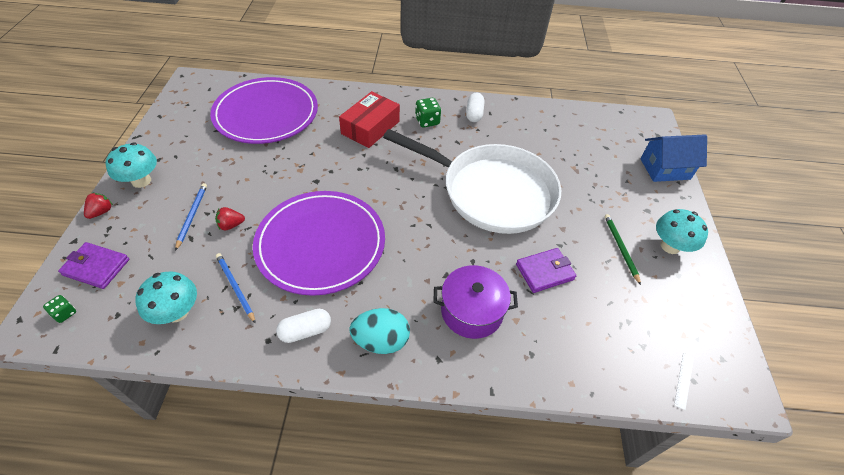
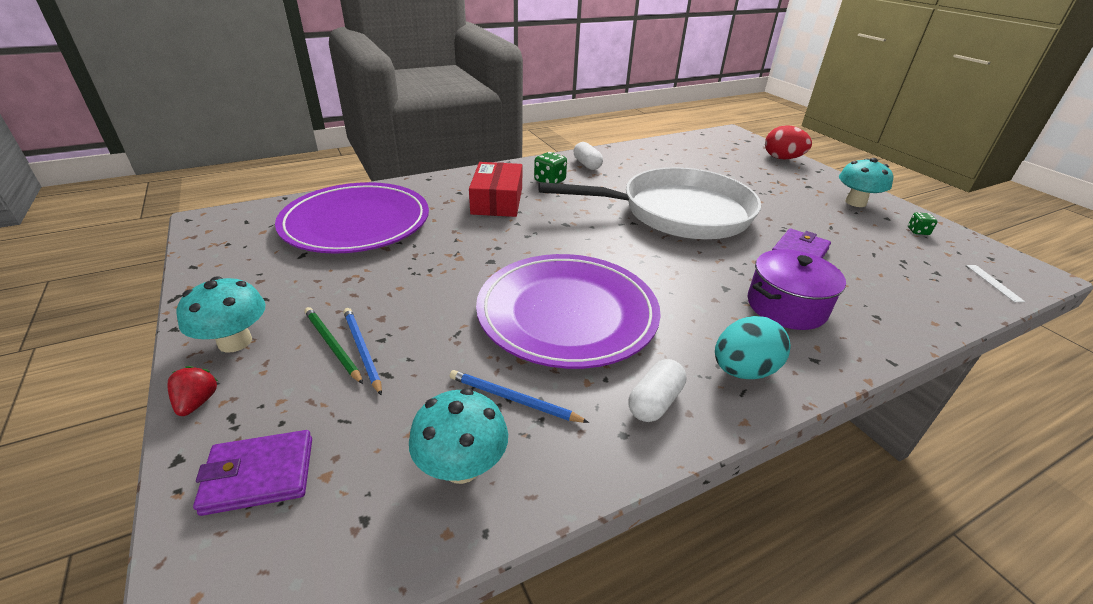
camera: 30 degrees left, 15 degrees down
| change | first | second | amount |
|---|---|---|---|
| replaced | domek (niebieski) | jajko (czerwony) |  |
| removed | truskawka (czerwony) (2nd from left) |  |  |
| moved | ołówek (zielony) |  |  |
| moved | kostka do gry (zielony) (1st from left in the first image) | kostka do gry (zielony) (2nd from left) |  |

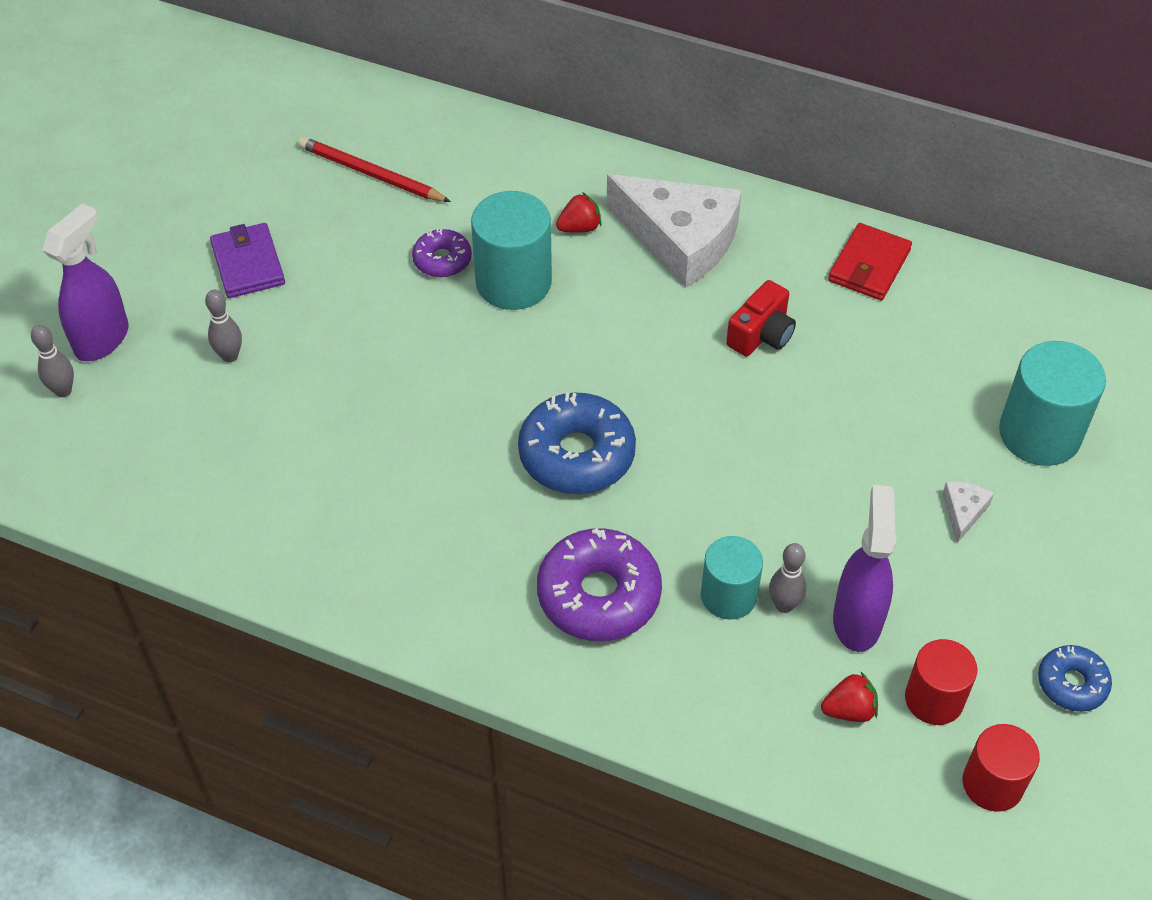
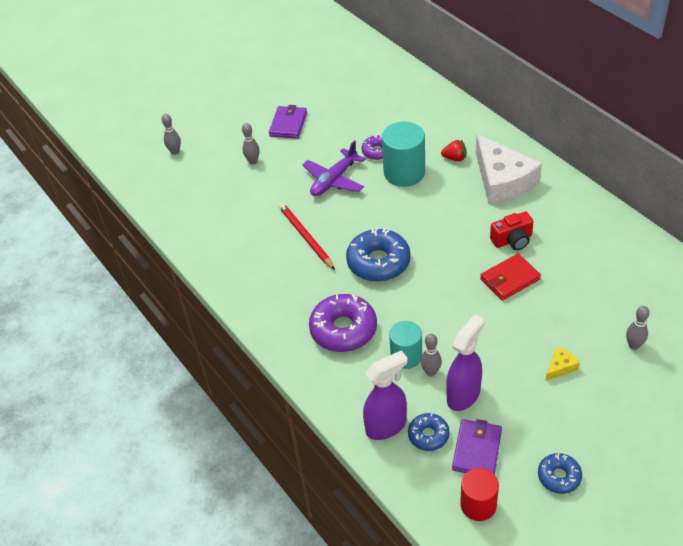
camera: 35 degrees right, 5 degrees down
| change | first | second | amount |
|---|---|---|---|
| moved | ołówek (czerwony) |  |  |
| moved | spryskiwacz (fioletowy) (1st from left) |  |  |
| moved | portfel (czerwony) |  |  |
| replaced | walec (turkusowy) (3rd from left) | kręgiel (szary) (4th from left) |  |
| recoloured | ser (biały) (2nd from left) | ser (żółty) |  |
| replaced | walec (czerwony) (1st from left) | portfel (fioletowy) (2nd from left) |  |
| replaced | truskawka (czerwony) (2nd from left) | donut (niebieski) (2nd from left) |  |
| added |  | samolot (fioletowy) |  |

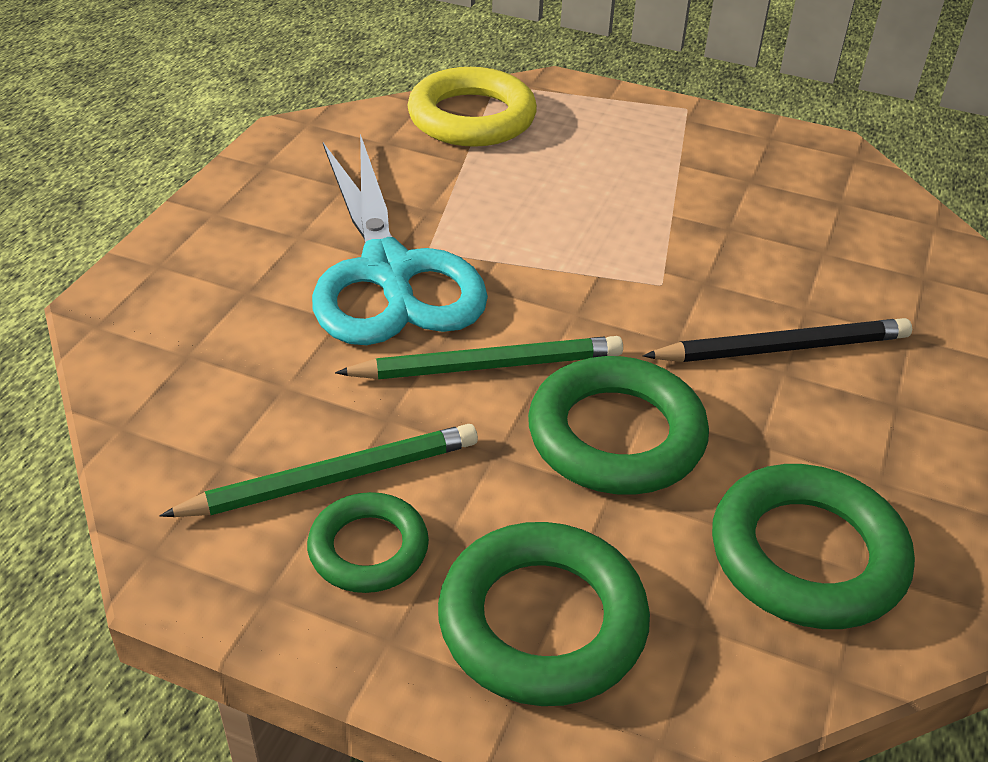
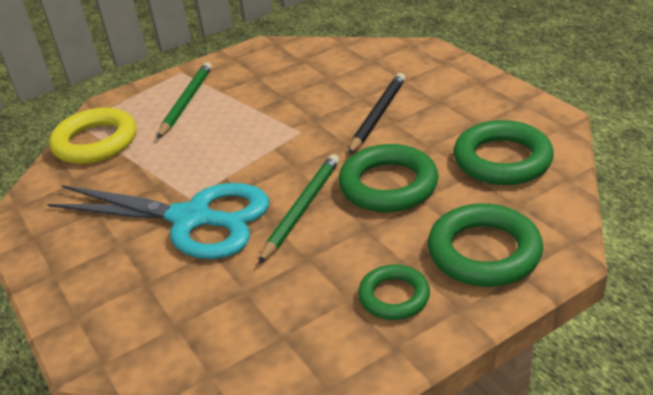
camera: 50 degrees left, 5 degrees down
| change | first | second | amount |
|---|---|---|---|
| moved | ołówek (zielony) (1st from left) |  |  |

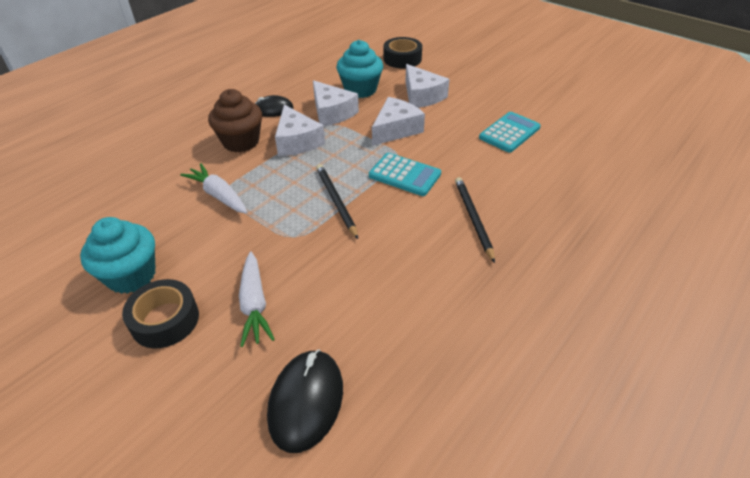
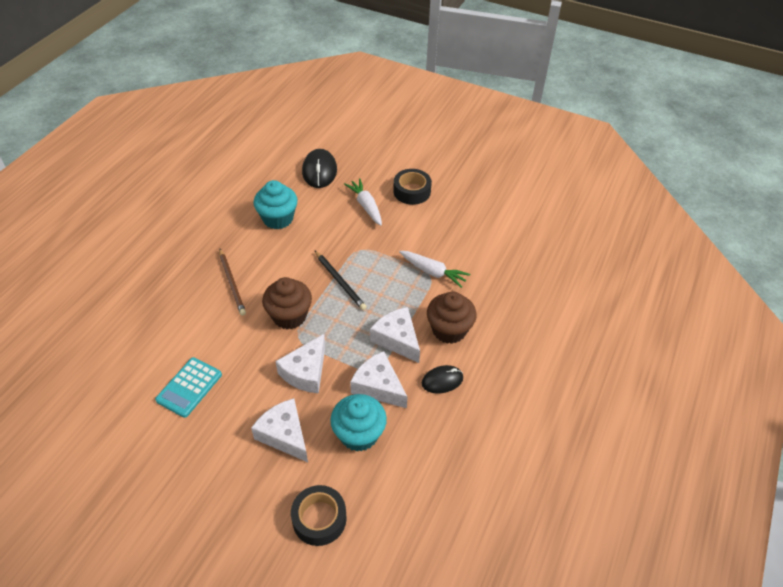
camera: 165 degrees right, 5 degrees up
| change | first | second | amount |
|---|---|---|---|
| replaced | kalkulator (turkusowy) (1st from left) | muffinka (brązowy) (1st from left) |  |
| recoloured | ołówek (czarny) (2nd from left) | ołówek (brązowy) |  |
| moved | muffinka (turkusowy) (1st from left) |  |  |

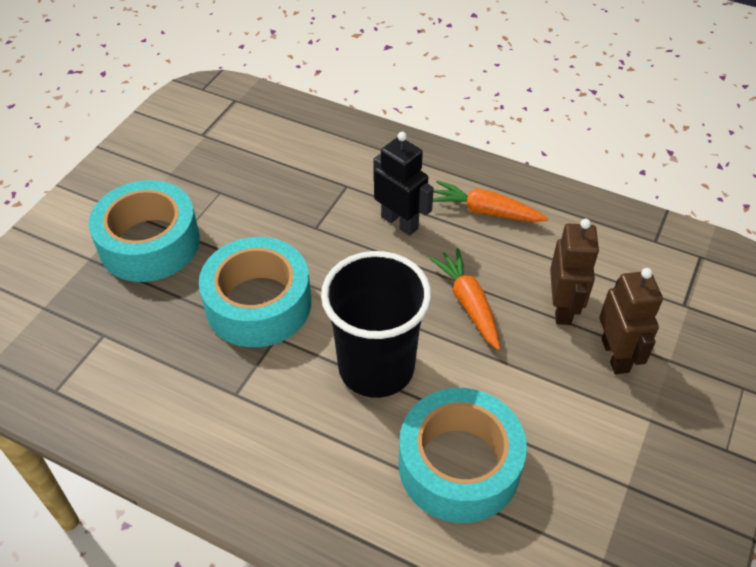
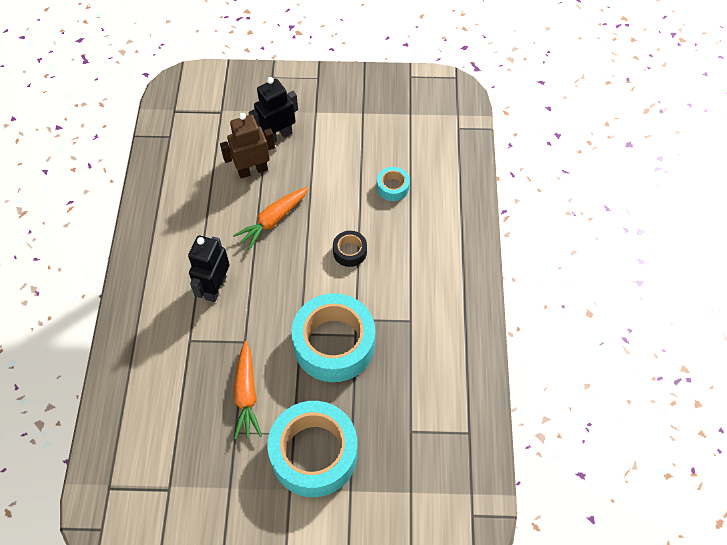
camera: 115 degrees left, 10 degrees up
| change | first | second | amount |
|---|---|---|---|
| moved | marchewka (pomarańczowy) (2nd from left in the first image) | marchewka (pomarańczowy) (1st from left) |  |
| replaced | szklanka (czarny) | taśma klejąca (czarny) |  |
| recoloured | robot (brązowy) (2nd from left) | robot (czarny) (2nd from left) |  |
| resized | taśma klejąca (turkusowy) (3rd from left) |  | x0.44 |

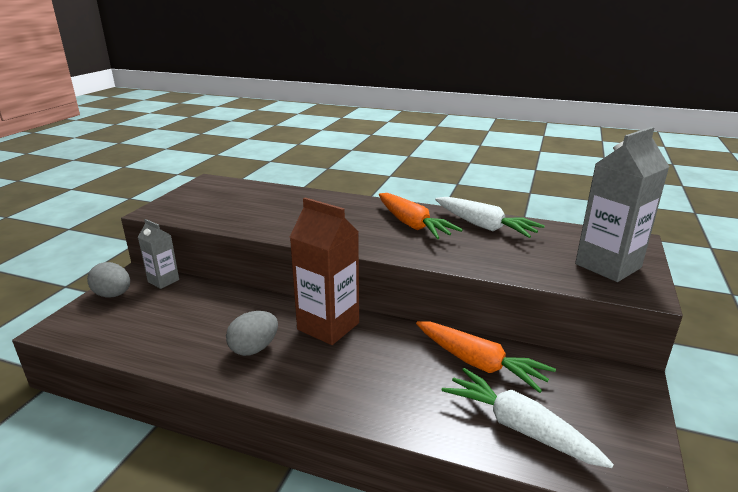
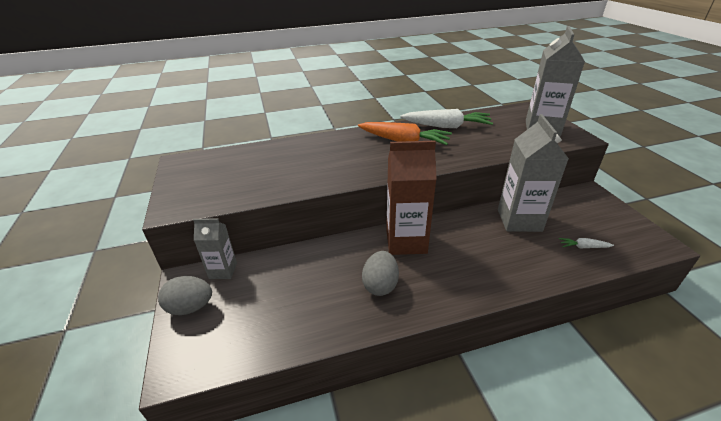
camera: 35 degrees left, 10 degrees up
| change | first | second | amount |
|---|---|---|---|
| replaced | marchewka (pomarańczowy) (2nd from left) | karton mleka (szary) (2nd from left) |  |
| resized | marchewka (biały) (2nd from left) |  | x0.44 |

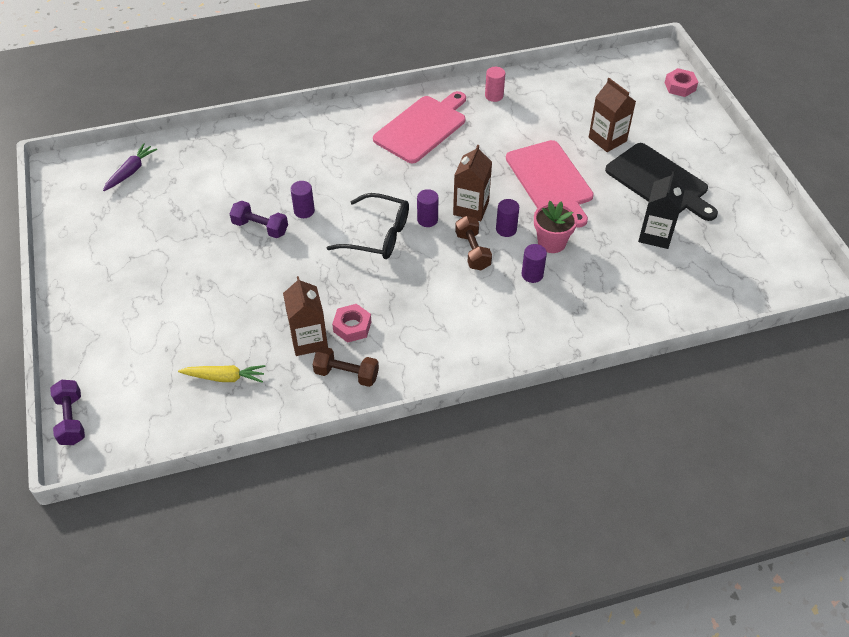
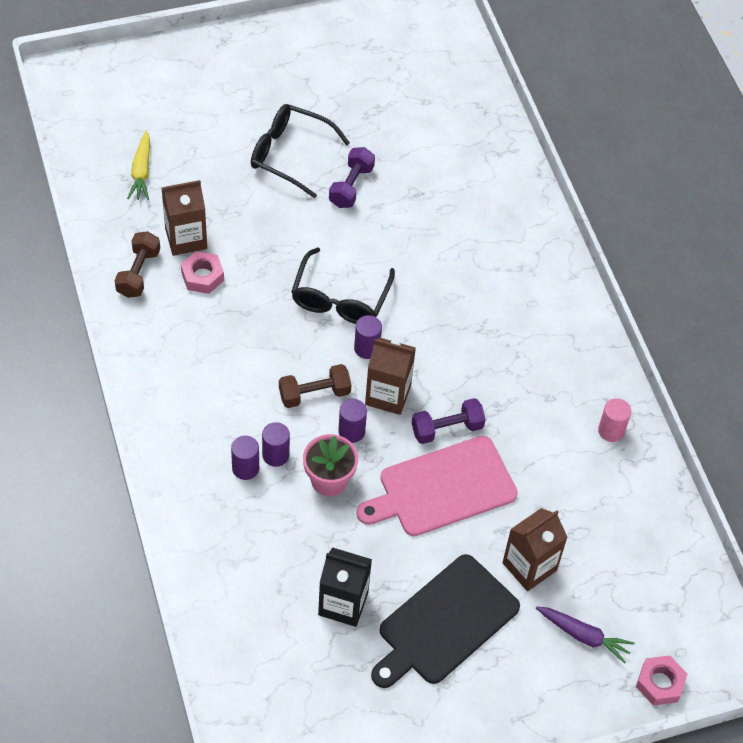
camera: 85 degrees right, 5 degrees up
| change | first | second | amount |
|---|---|---|---|
| removed | deska do krojenia (różowy) (1st from left) |  |  |
| moved | marchewka (fioletowy) |  |  |
| moved | walec (fioletowy) (1st from left) |  |  |
| moved | hantel (fioletowy) (1st from left in the first image) | hantel (fioletowy) (2nd from left) |  |
| added |  | okulary (czarny) (1st from left) |  |

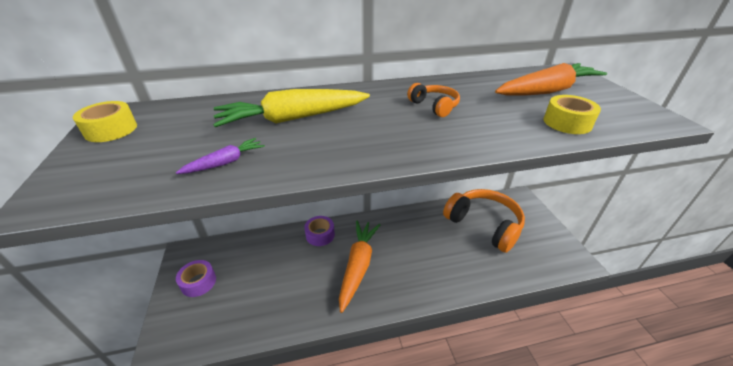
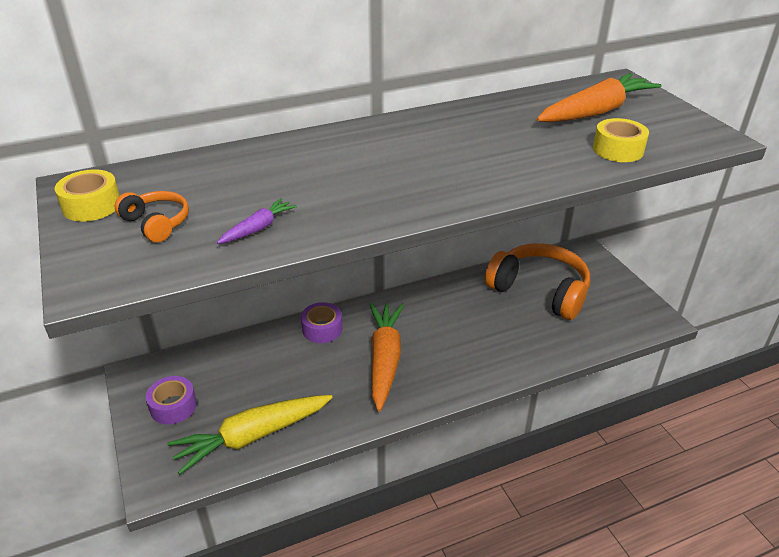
camera: 10 degrees left, 0 degrees up
| change | first | second | amount |
|---|---|---|---|
| moved | słuchawki (pomarańczowy) (1st from left) |  |  |
| moved | marchewka (żółty) |  |  |

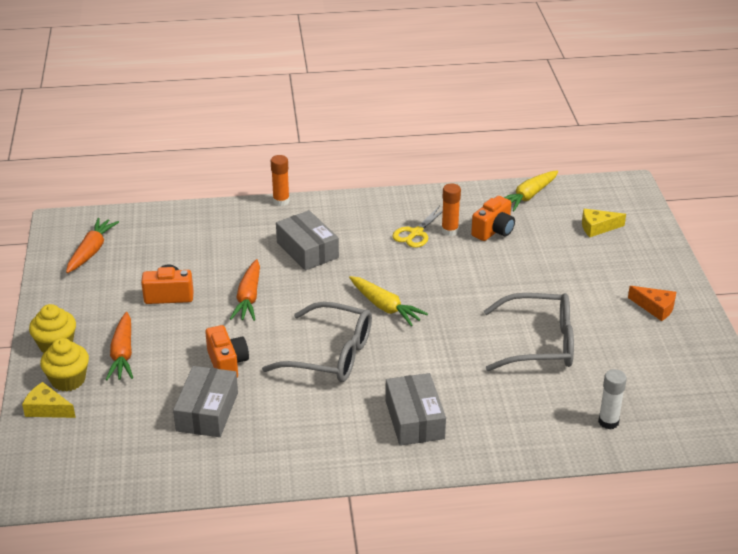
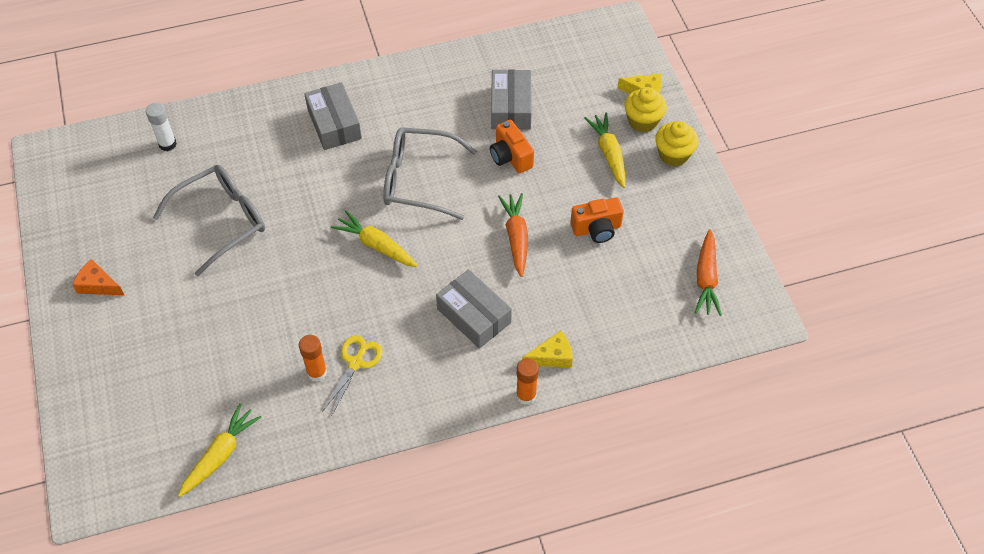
camera: 170 degrees right, 20 degrees up
| change | first | second | amount |
|---|---|---|---|
| removed | aparat fotograficzny (pomarańczowy) (3rd from left) |  |  |
| moved | ser (żółty) (2nd from left in the first image) | ser (żółty) (1st from left) |  |
| turned | okulary (szary) (2nd from left in the first image) | okulary (szary) (1st from left) | 150 degrees clockwise |
| recoloured | marchewka (pomarańczowy) (2nd from left) | marchewka (żółty) (3rd from left) |  |

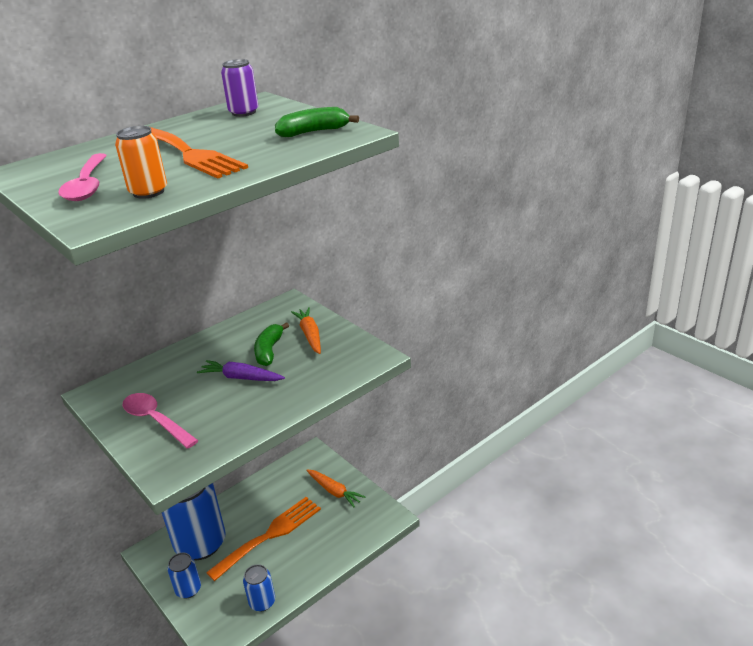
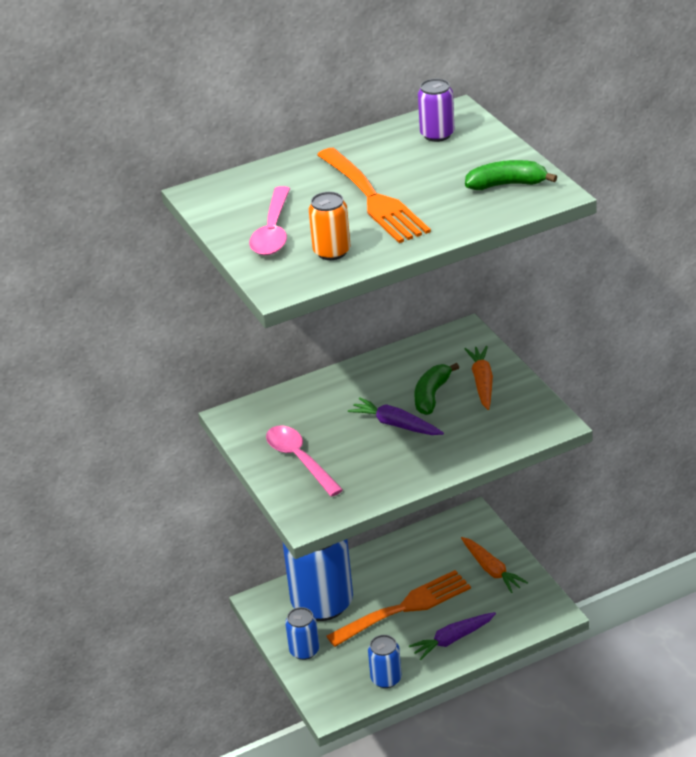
camera: 15 degrees right, 5 degrees up
| change | first | second | amount |
|---|---|---|---|
| added |  | marchewka (fioletowy) (2nd from left) |  |

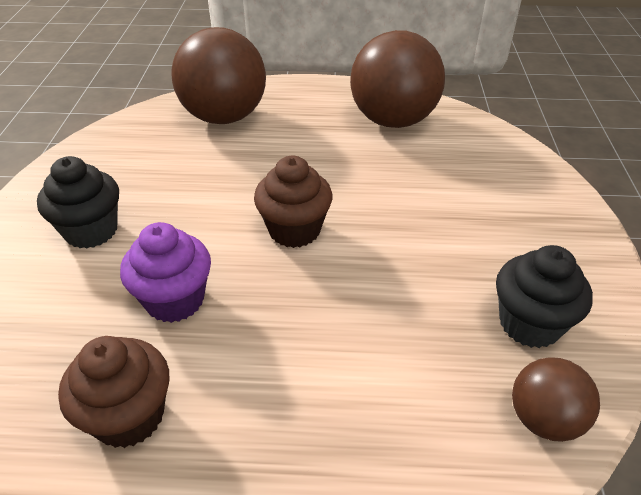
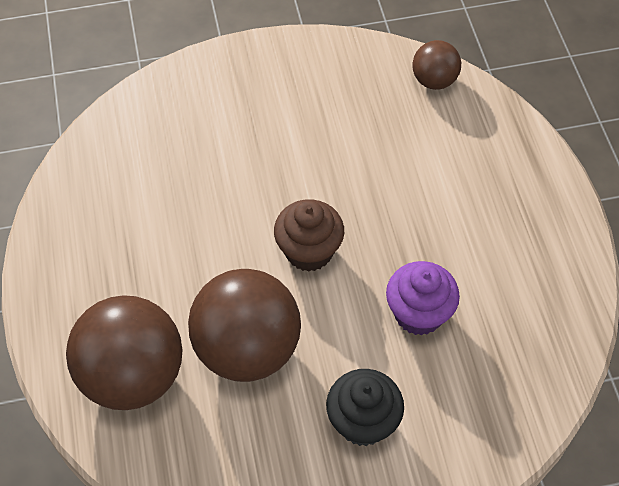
camera: 105 degrees left, 15 degrees up
| change | first | second | amount |
|---|---|---|---|
| moved | piłka (brązowy) (2nd from left) |  |  |
| removed | muffinka (czarny) (2nd from left) |  |  |
| removed | muffinka (brązowy) (1st from left) |  |  |

